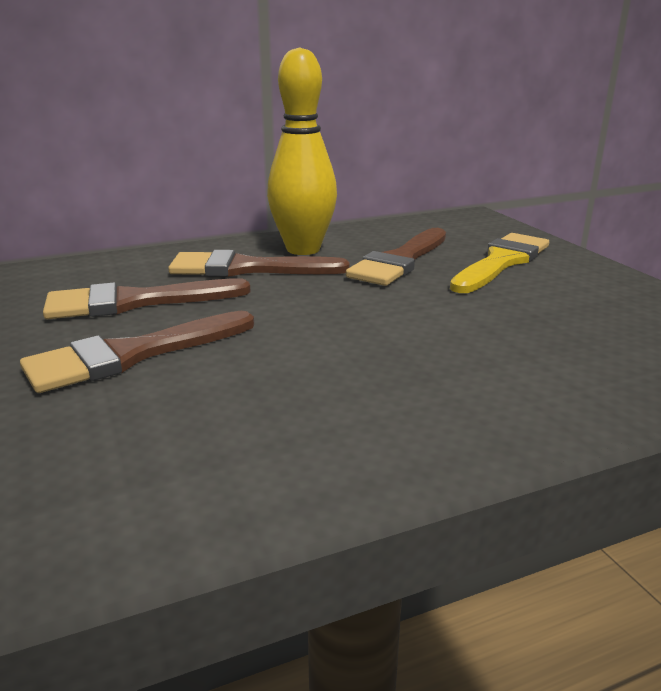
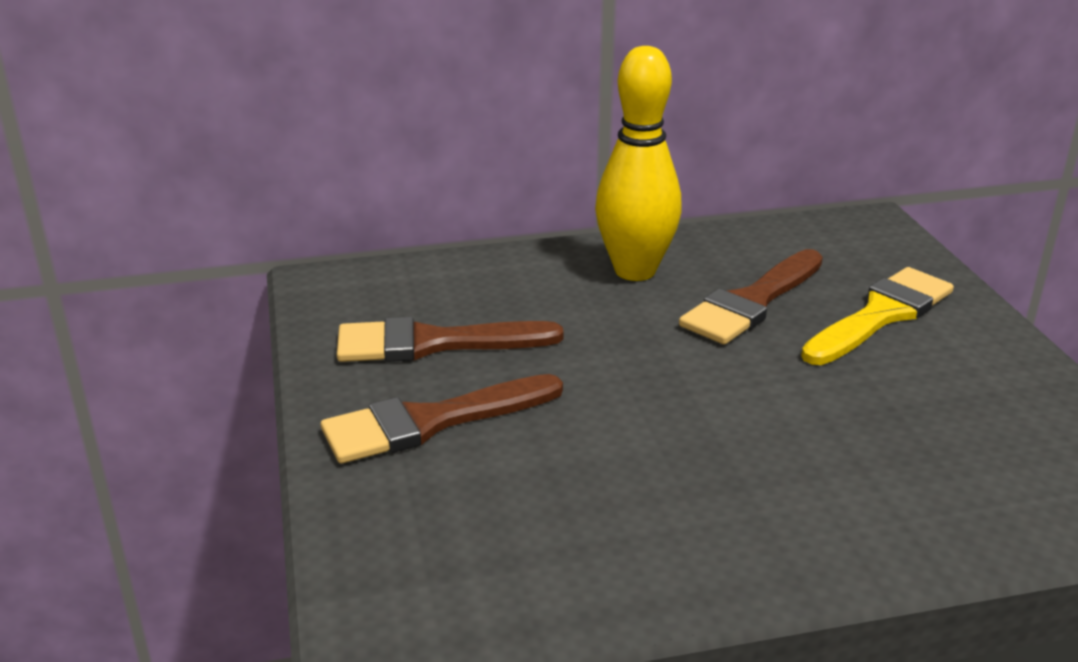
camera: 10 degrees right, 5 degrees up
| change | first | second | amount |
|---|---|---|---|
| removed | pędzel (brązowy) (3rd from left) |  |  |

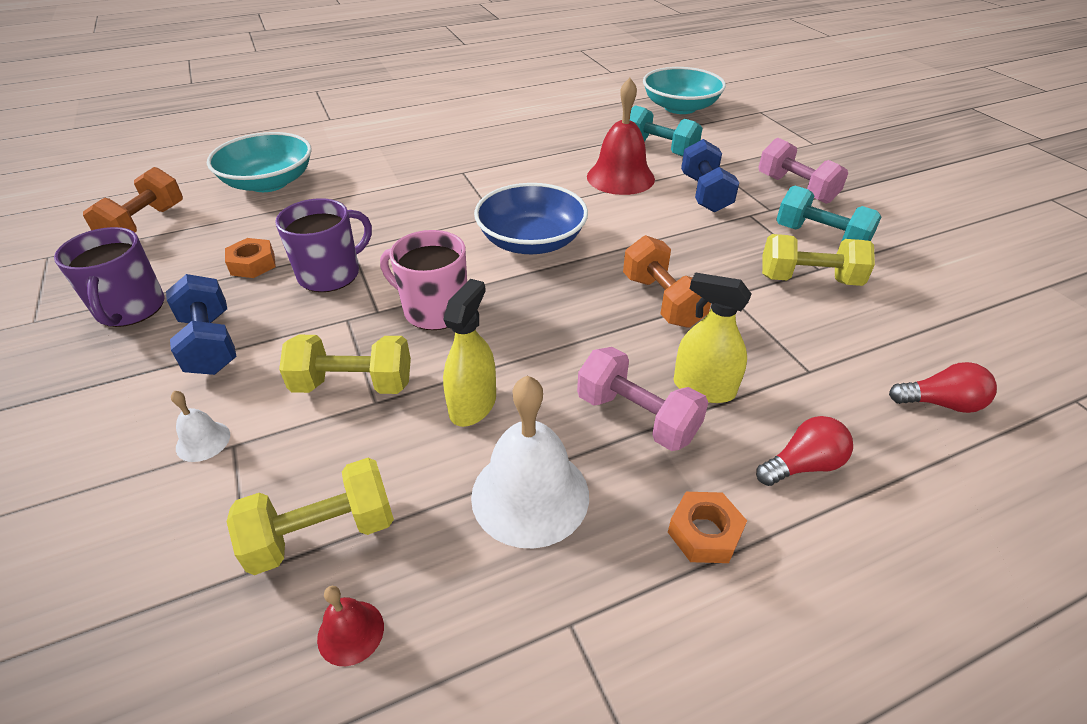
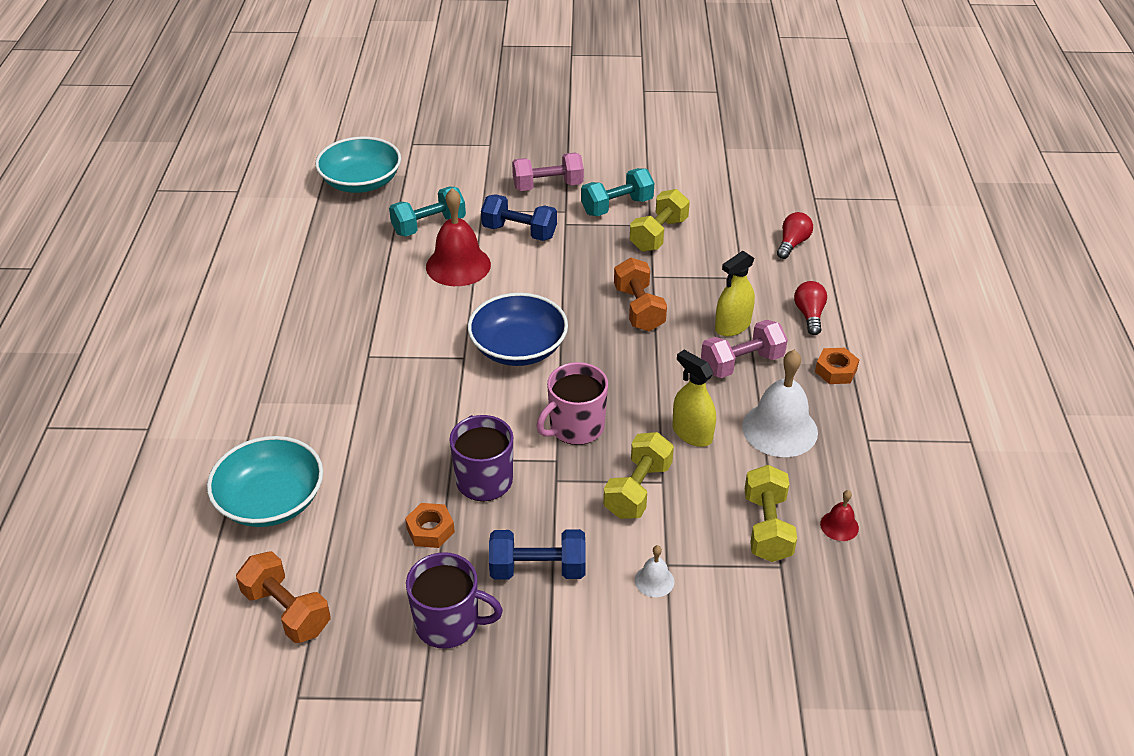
camera: 65 degrees left, 0 degrees up
| change | first | second | amount |
|---|---|---|---|
| turned | hantel (pomarańczowy) (2nd from left) |  | 75 degrees clockwise |

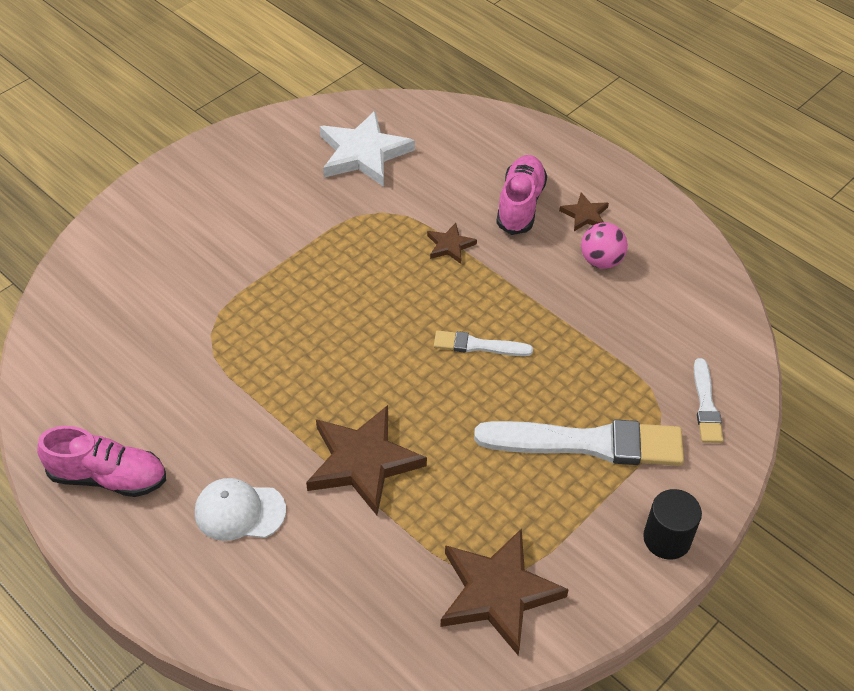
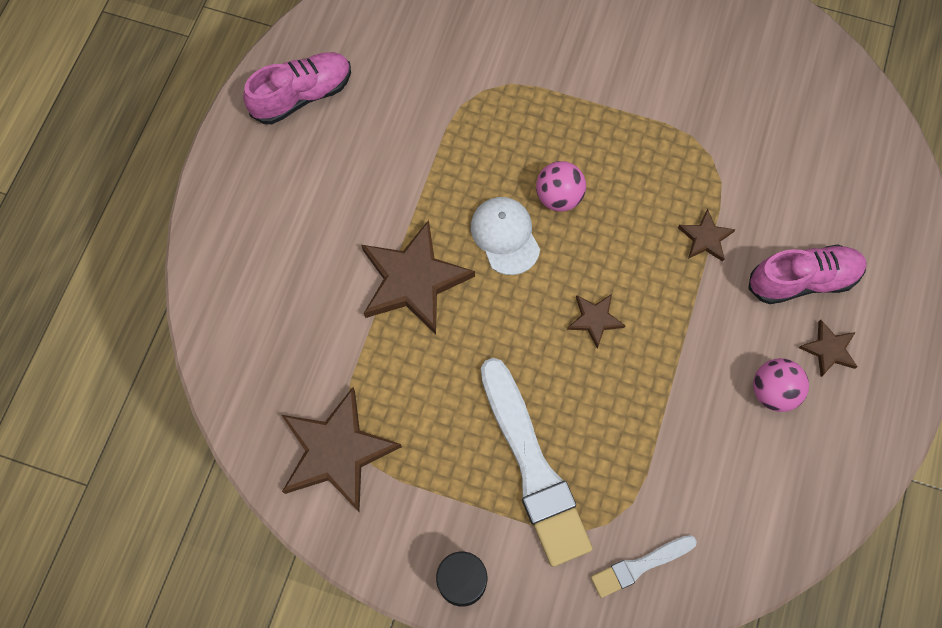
camera: 65 degrees right, 20 degrees up
| change | first | second | amount |
|---|---|---|---|
| removed | gwiazda (biały) |  |  |
| replaced | pędzel (biały) (1st from left) | gwiazda (brązowy) (3rd from left) |  |
| turned | but (różowy) (1st from left) |  | 105 degrees counterclockwise |
| moved | czapka (biały) |  |  |
| added |  | piłka (różowy) (1st from left) |  |

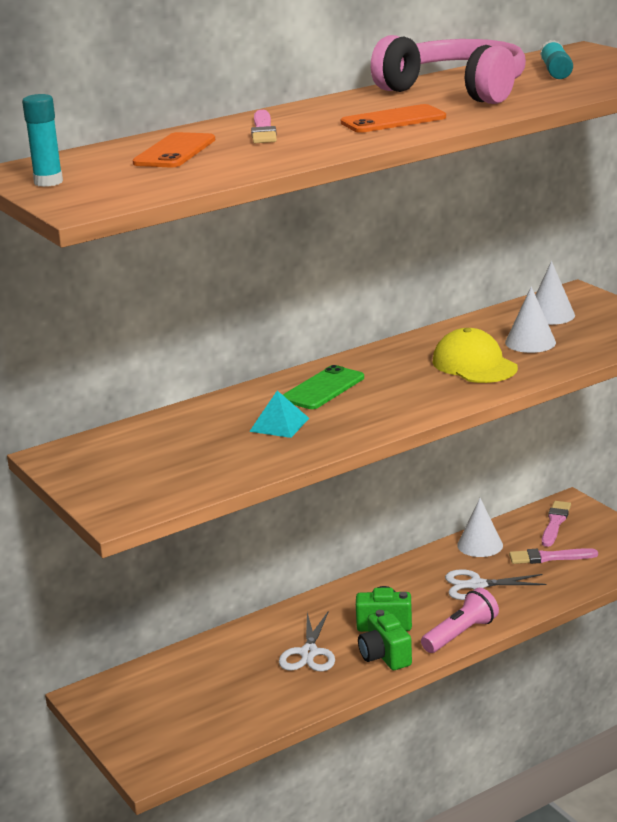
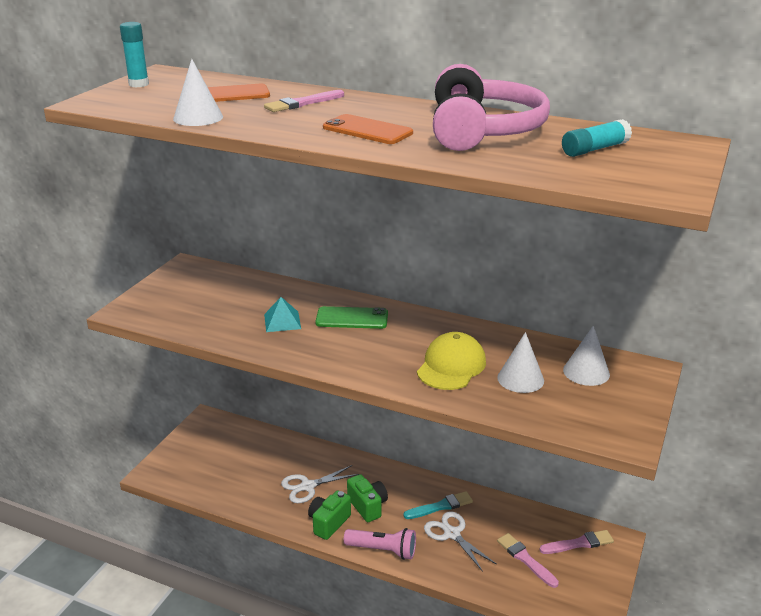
camera: 55 degrees right, 5 degrees up
| change | first | second | amount |
|---|---|---|---|
| moved | stożek (biały) (1st from left) |  |  |
| added |  | pędzel (turkusowy) |  |

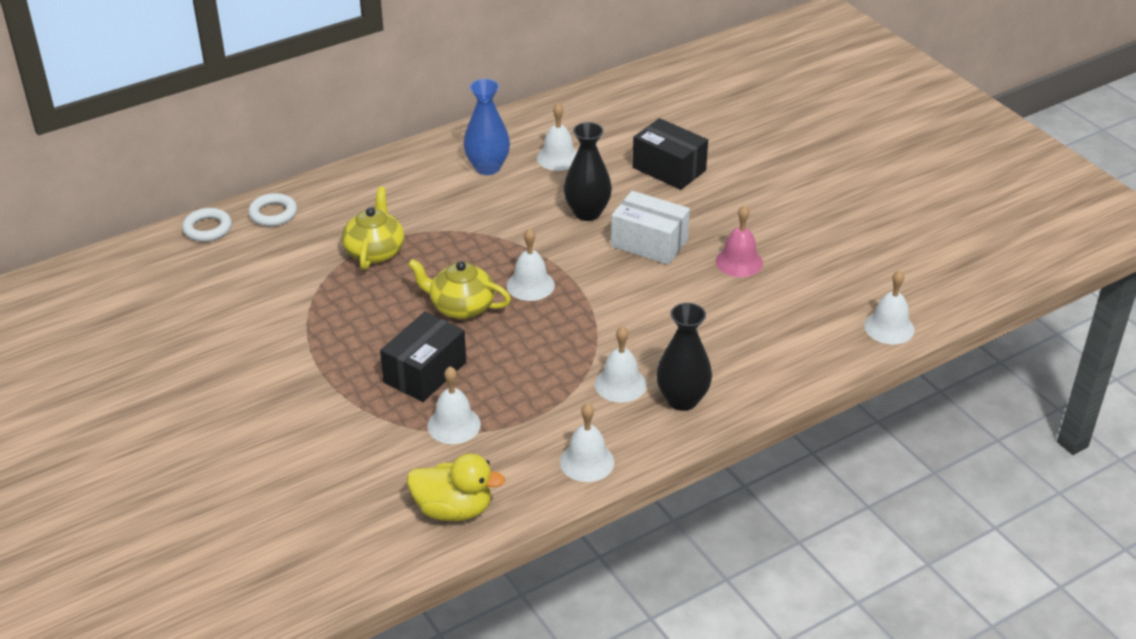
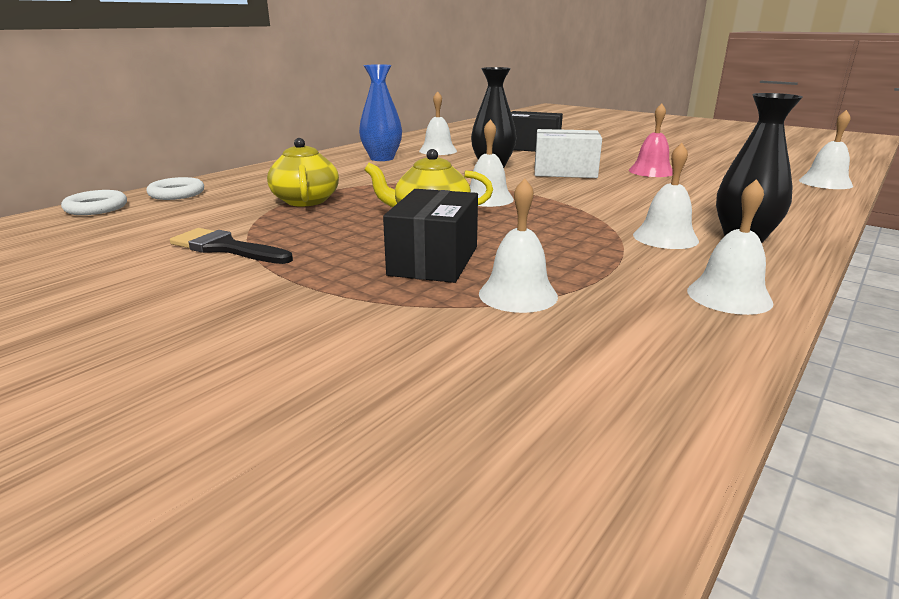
camera: 20 degrees left, 15 degrees down
| change | first | second | amount |
|---|---|---|---|
| removed | kaczka (żółty) |  |  |
| added |  | pędzel (czarny) |  |

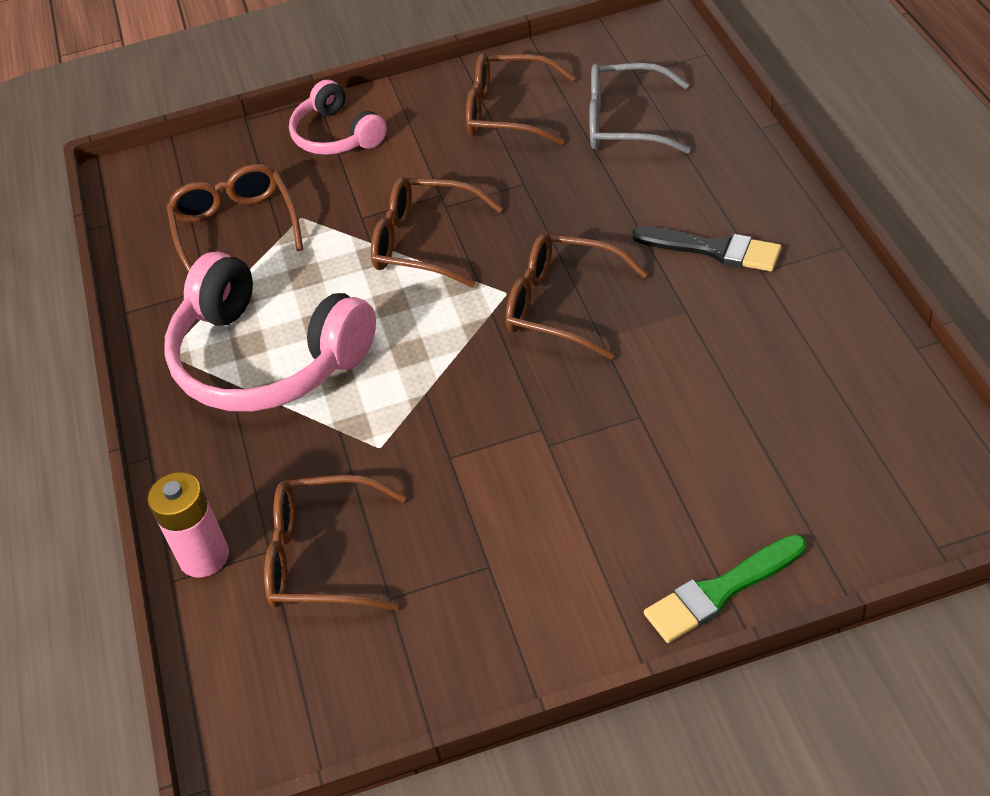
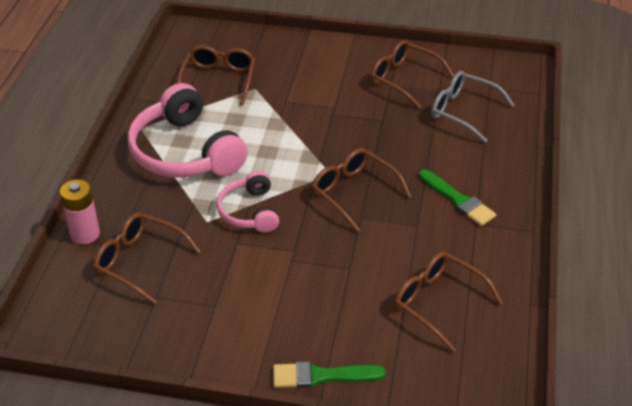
camera: 20 degrees right, 5 degrees down
| change | first | second | amount |
|---|---|---|---|
| moved | słuchawki (różowy) (2nd from left) |  |  |
| moved | okulary (brązowy) (3rd from left in the first image) | okulary (brązowy) (5th from left) |  |
| recoloured | pędzel (czarny) | pędzel (zielony) (2nd from left) |  |

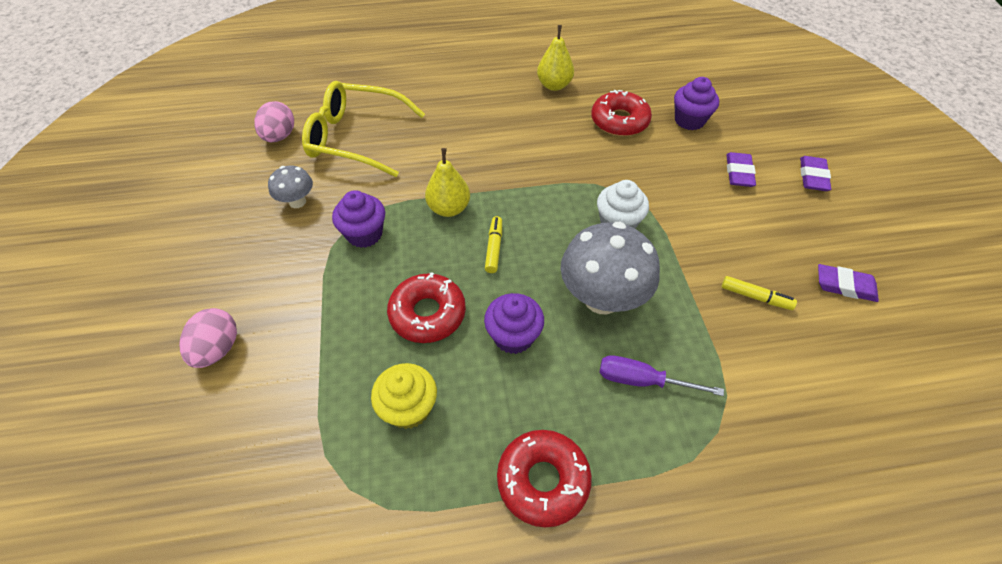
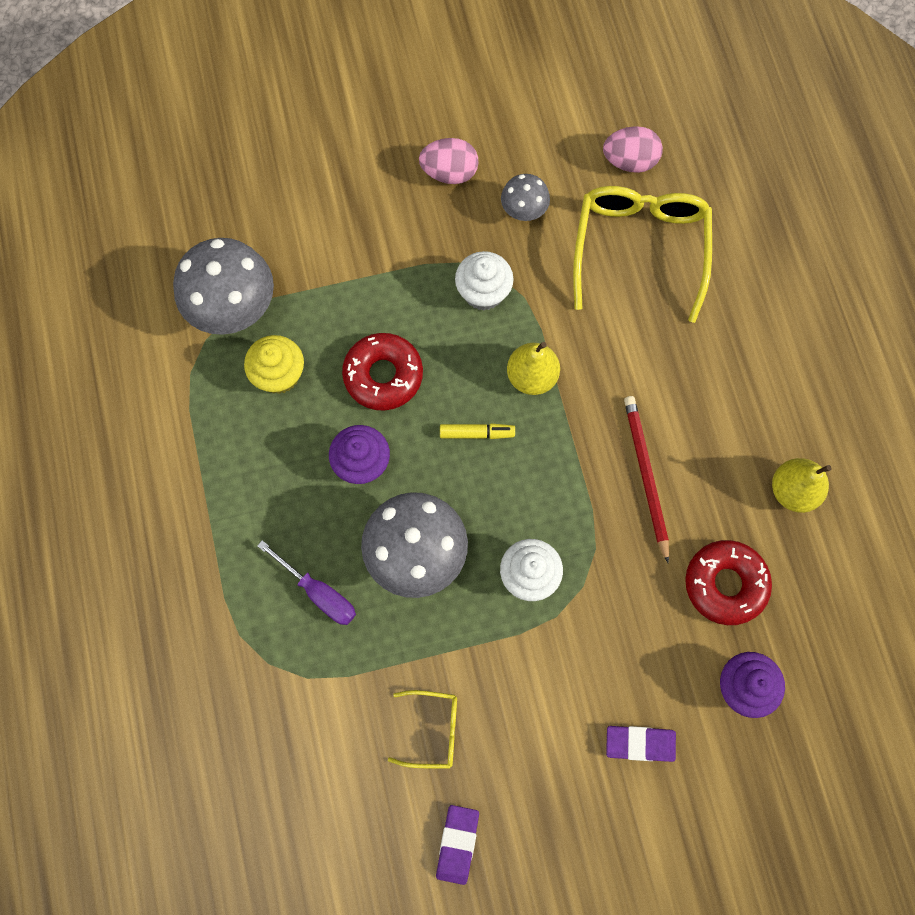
camera: 85 degrees right, 20 degrees up
| change | first | second | amount |
|---|---|---|---|
| removed | gumka do mazania (fioletowy) (2nd from left) |  |  |
| recoloured | muffinka (fioletowy) (1st from left) | muffinka (biały) (1st from left) |  |
| replaced | flamaster (żółty) (2nd from left) | okulary (żółty) (1st from left) |  |
| moved | jajko (różowy) (1st from left) |  |  |
| turned | śrubokręt (fioletowy) |  | 120 degrees clockwise |
| removed | donut (czerwony) (2nd from left) |  |  |
| added |  | grzyb (szary) (1st from left) |  |
| added |  | ołówek (czerwony) |  |

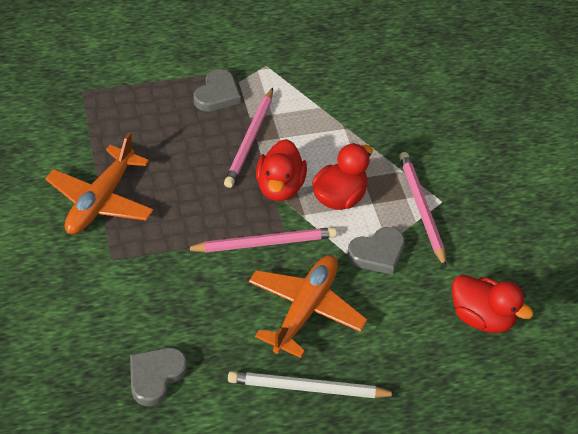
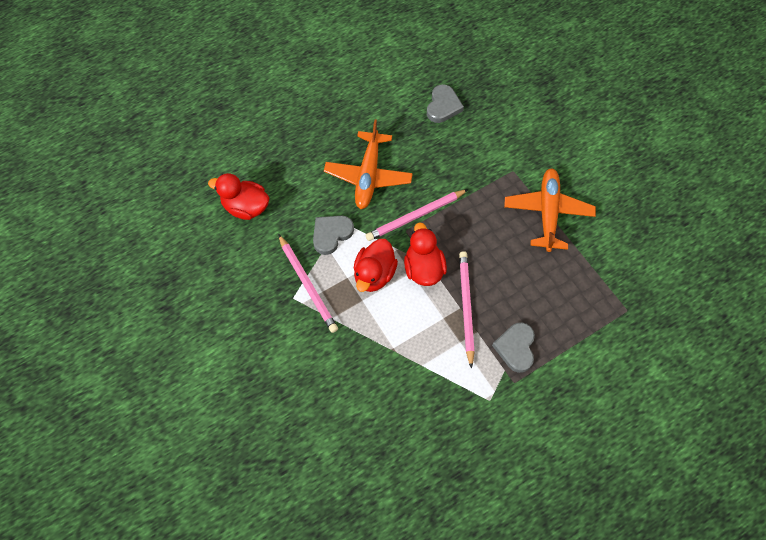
camera: 165 degrees right, 15 degrees up
| change | first | second | amount |
|---|---|---|---|
| removed | ołówek (biały) |  |  |

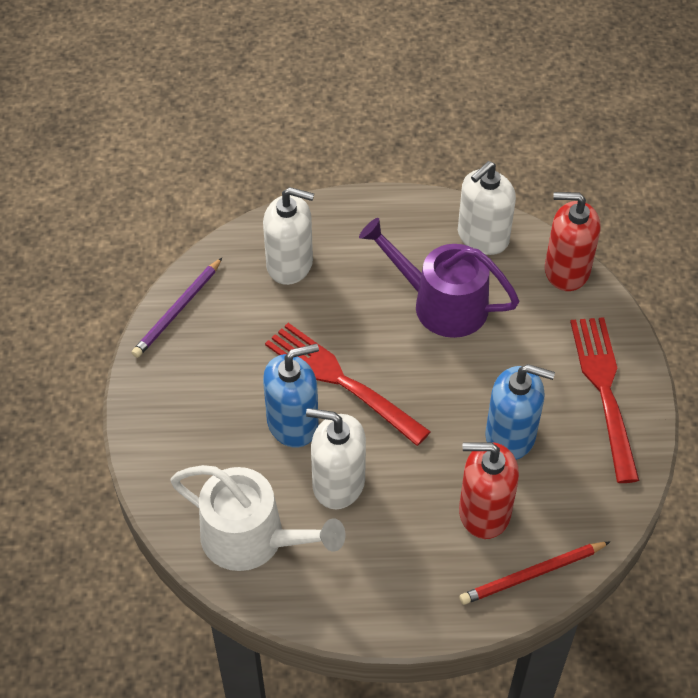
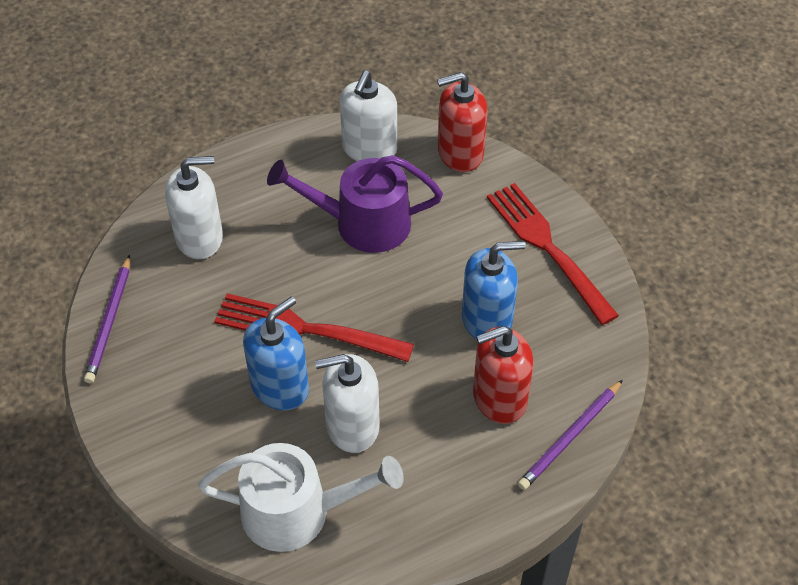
camera: 25 degrees left, 0 degrees up
| change | first | second | amount |
|---|---|---|---|
| recoloured | ołówek (czerwony) | ołówek (fioletowy) (2nd from left) |  |

